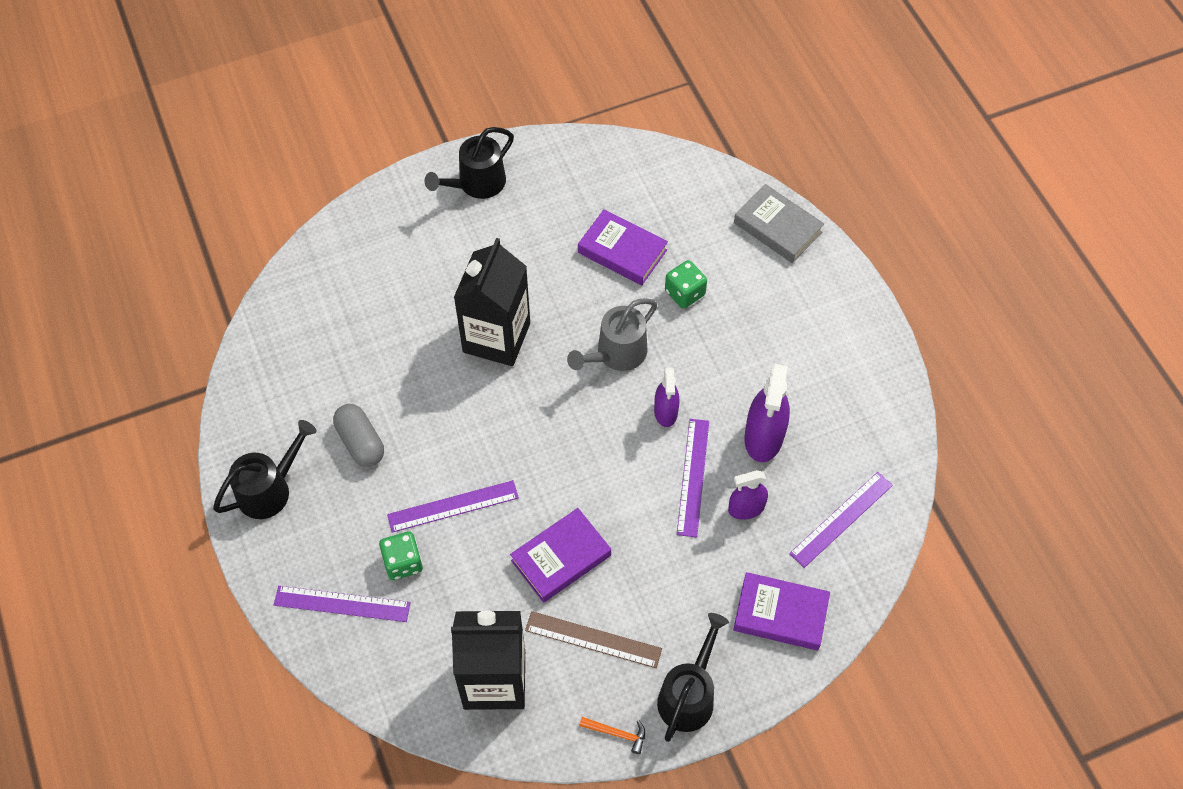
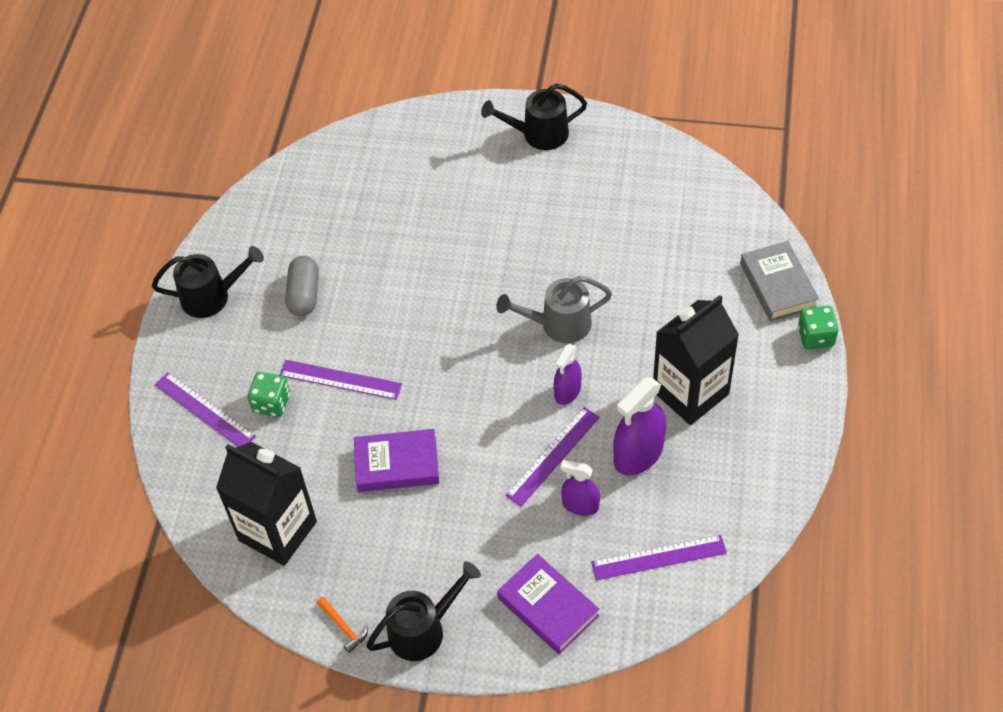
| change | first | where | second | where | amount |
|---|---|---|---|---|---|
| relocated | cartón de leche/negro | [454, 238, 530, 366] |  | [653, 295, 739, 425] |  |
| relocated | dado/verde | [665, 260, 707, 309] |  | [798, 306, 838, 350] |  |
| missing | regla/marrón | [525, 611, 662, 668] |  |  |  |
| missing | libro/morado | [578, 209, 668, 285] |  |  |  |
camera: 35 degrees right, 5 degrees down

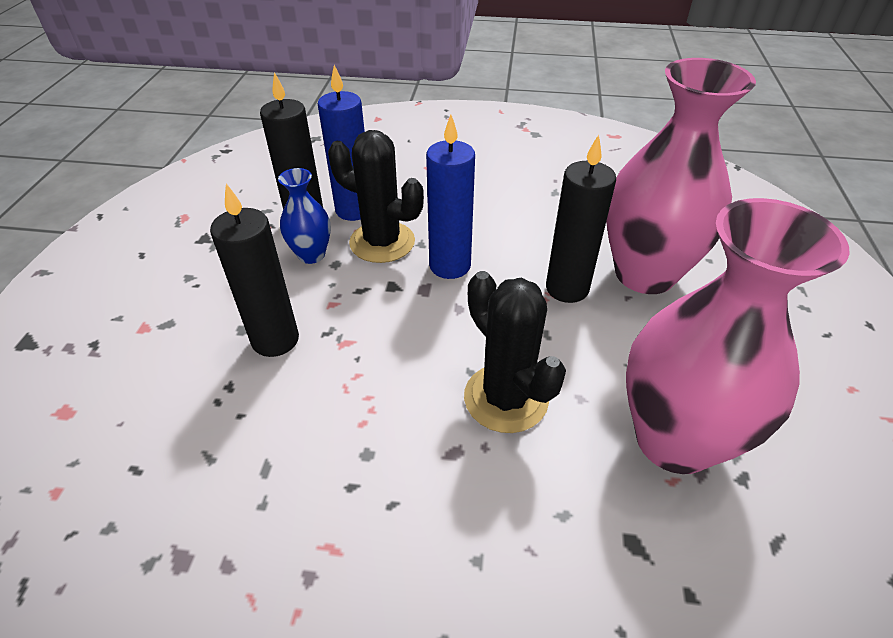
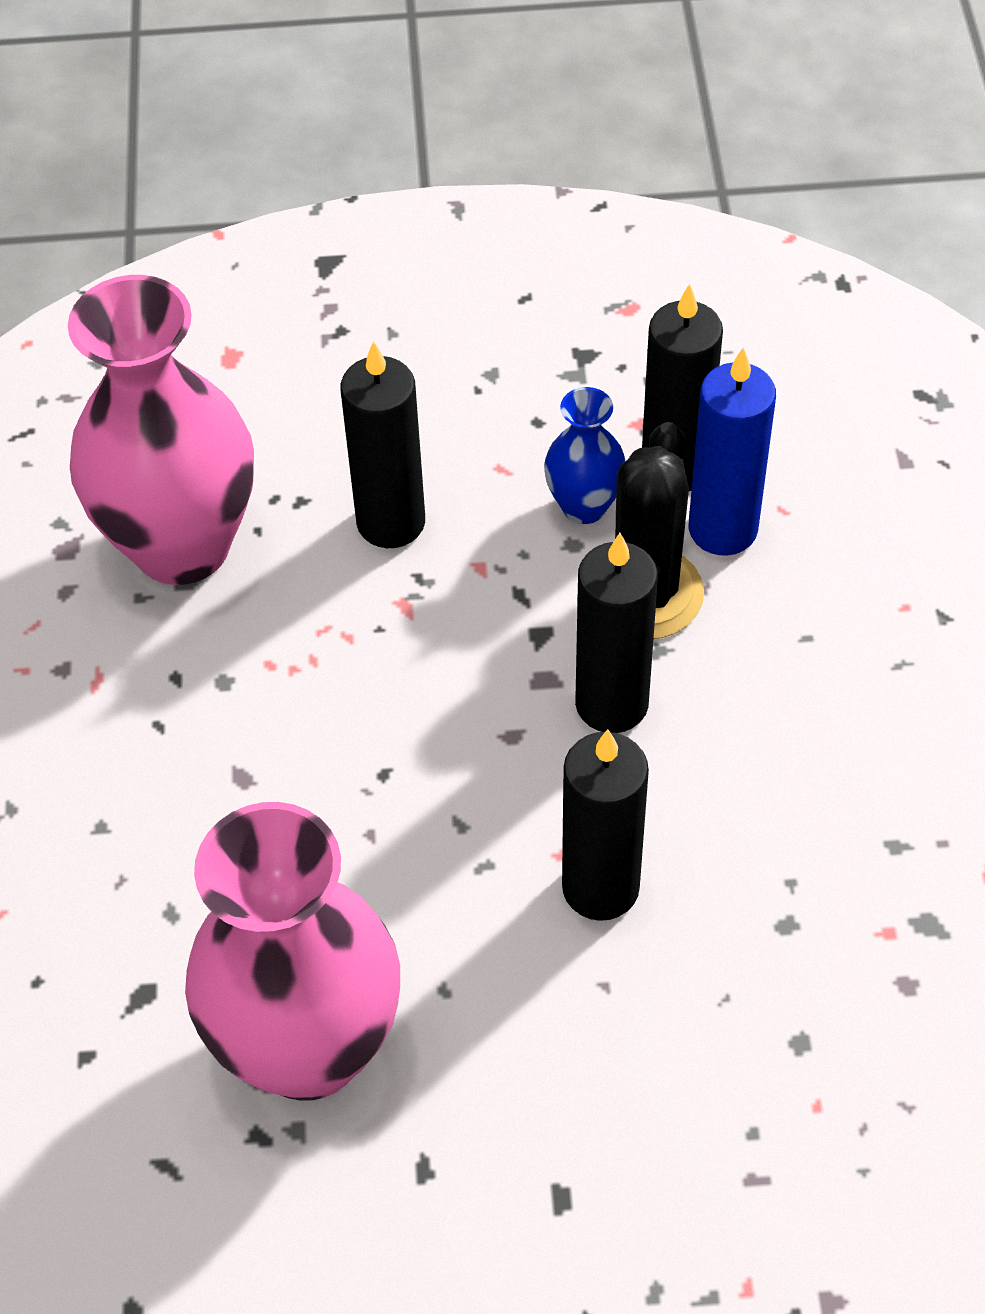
| change | first | where | second | where | amount |
|---|---|---|---|---|---|
| relocated | florero/rosa | [606, 58, 756, 294] |  | [68, 275, 254, 585] |  |
| colour | vela/azul | [426, 115, 475, 279] | vela/negro | [575, 533, 658, 733] |  |
| missing | cactus/negro | [464, 271, 566, 433] |  |  |  |
camera: 80 degrees right, 10 degrees up

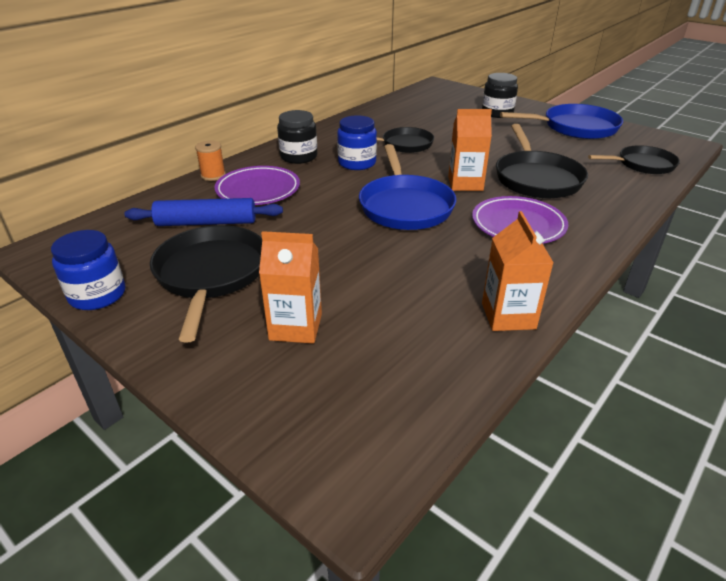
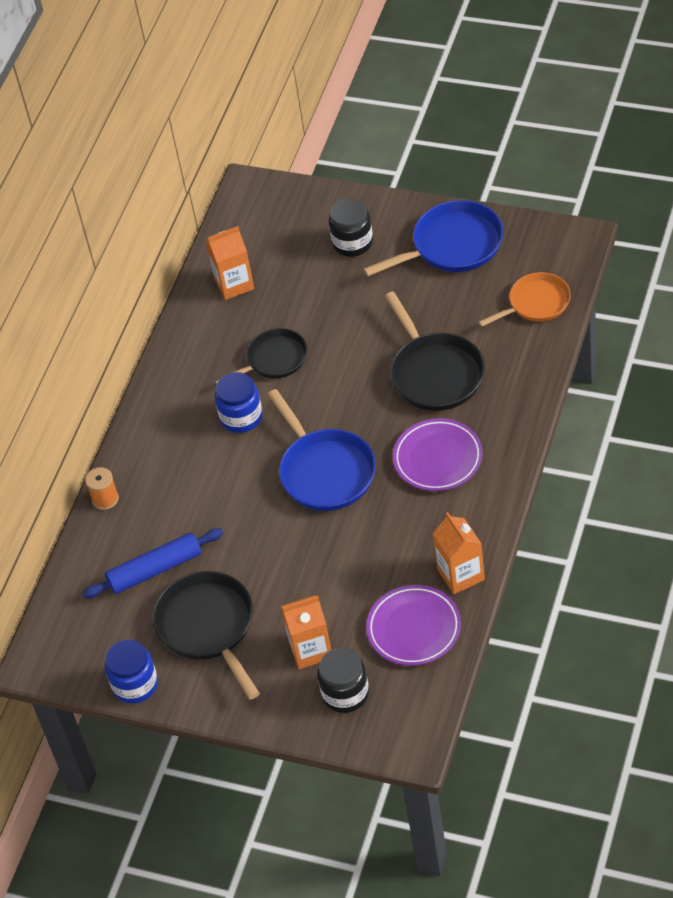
| change | first | where | second | where | amount |
|---|---|---|---|---|---|
| relocated | cartón de leche/naranja | [448, 109, 492, 191] |  | [206, 226, 254, 300] |  |
| relocated | tarro/negro | [277, 110, 317, 164] |  | [317, 648, 369, 713] |  |
| relocated | plato/morado | [215, 166, 300, 205] |  | [366, 585, 461, 666] |  |
| colour | sartén/negro | [588, 145, 680, 174] | sartén/naranja | [478, 272, 571, 327] |  |
camera: 15 degrees left, 15 degrees up

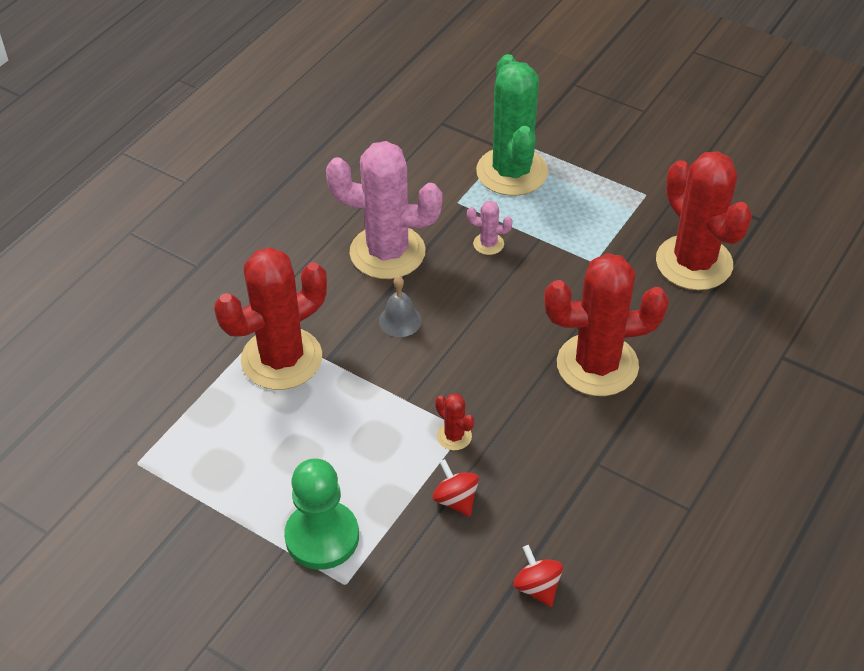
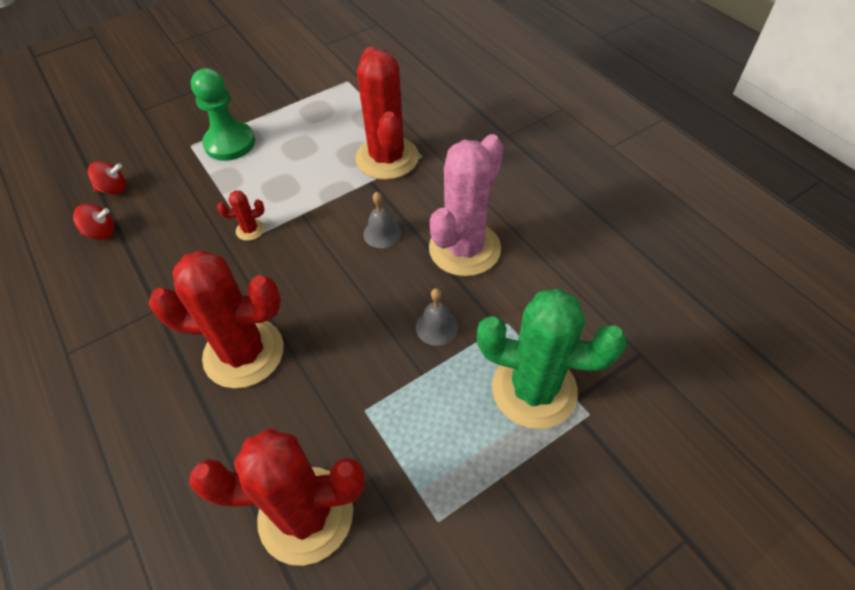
| change | first | where | second | where | amount |
|---|---|---|---|---|---|
| relocated | peonza/rojo | [433, 459, 479, 517] |  | [88, 161, 126, 194] |  |
| spun | cactus/rojo | [544, 253, 669, 396] |  | [149, 250, 284, 388] | 75 degrees clockwise |
| exchanged | cactus/rosa | [467, 201, 513, 255] | campana/gris | [416, 288, 458, 346] |  |
camera: 115 degrees right, 5 degrees up

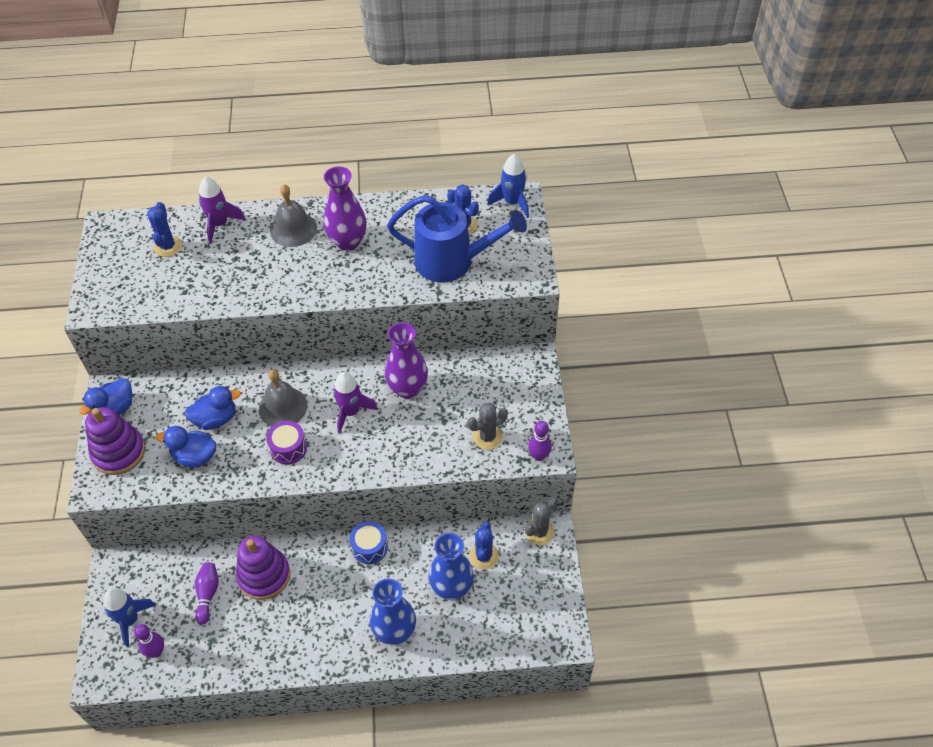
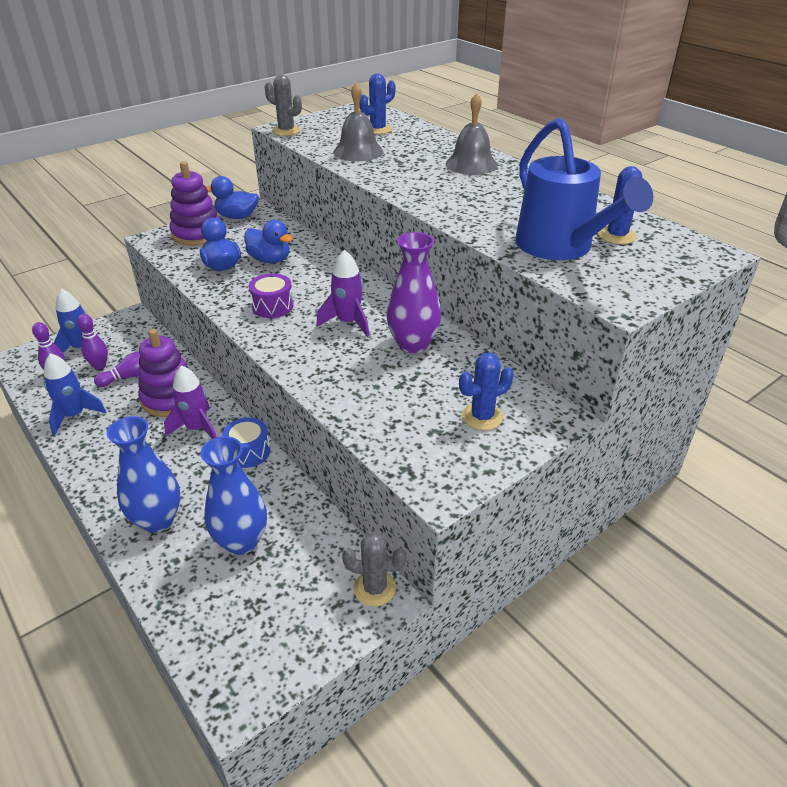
| change | first | where | second | where | amount |
|---|---|---|---|---|---|
| relocated | cohete/azul | [487, 154, 529, 218] |  | [44, 353, 107, 436] |  |
| relocated | bolo/morado | [528, 421, 552, 461] |  | [77, 314, 108, 370] |  |
| relocated | cohete/morado | [199, 176, 246, 243] |  | [164, 366, 217, 439] |  |
| relocated | cactus/gris | [467, 403, 508, 450] |  | [265, 75, 302, 136] |  |
| relocated | campana/gris | [259, 370, 307, 426] |  | [333, 83, 383, 161] |  |
| relocated | cactus/azul | [469, 522, 499, 570] |  | [459, 353, 514, 430] |  |
| missing | florero/morado | [324, 166, 367, 251] |  |  |  |
camera: 55 degrees right, 15 degrees down

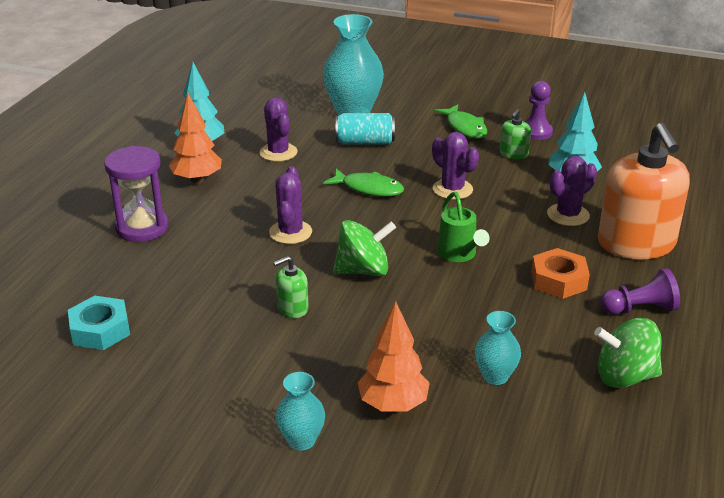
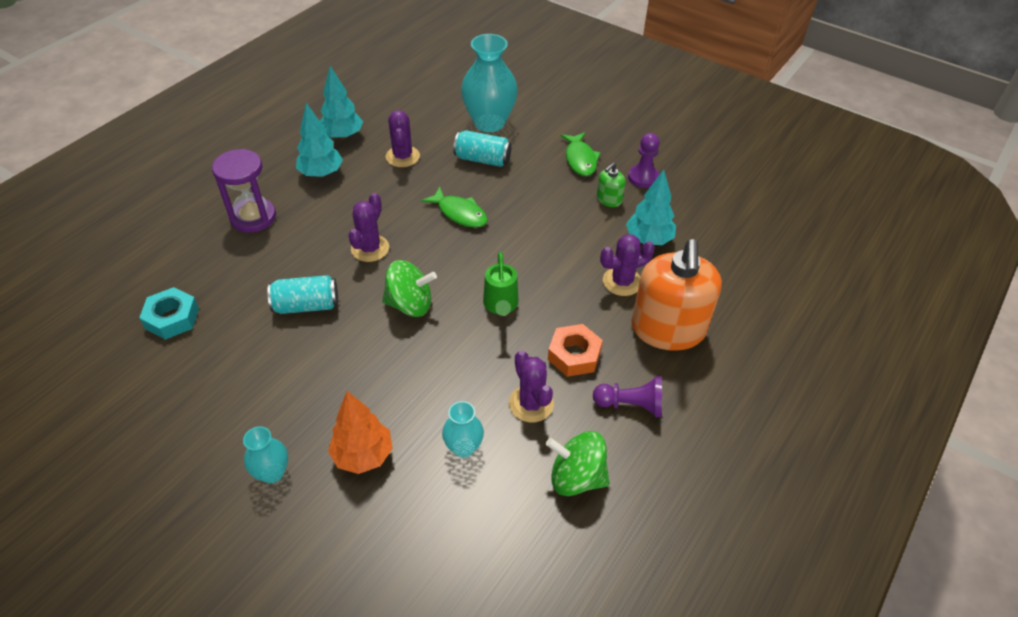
| change | first | where | second | where | amount |
|---|---|---|---|---|---|
| appeared |  |  | lata/turquesa | [267, 275, 338, 314] |  |
| colour | árbol/naranja | [169, 93, 222, 183] | árbol/turquesa | [296, 103, 343, 178] |  |
| relocated | cactus/morado | [432, 132, 479, 200] |  | [509, 350, 554, 422] |  |
| missing | dispensador de jabón/verde | [273, 256, 309, 318] |  |  |  |
camera: 15 degrees right, 15 degrees up

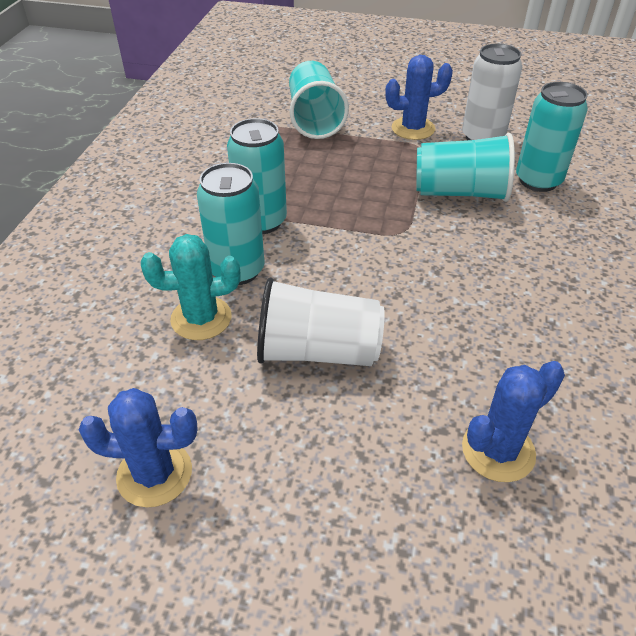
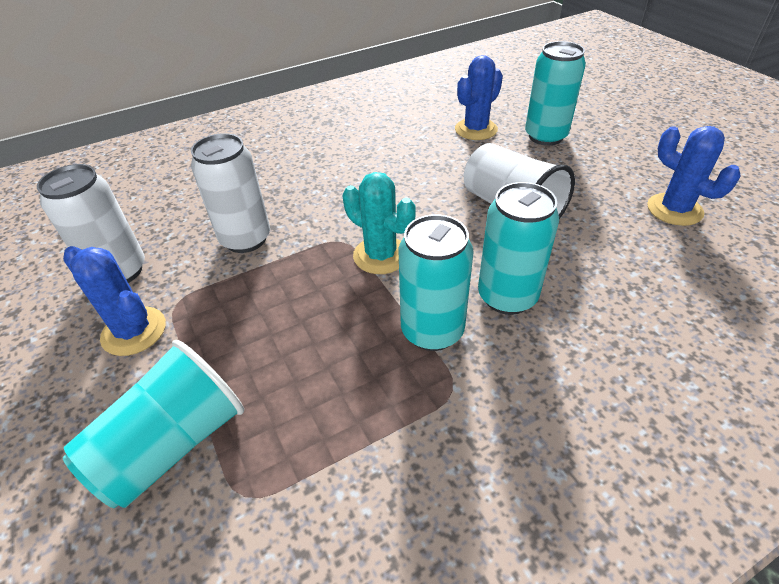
| change | first | where | second | where | amount |
|---|---|---|---|---|---|
| exchanged | vaso/turquesa | [416, 133, 515, 202] | lata/blanco | [191, 133, 270, 253] |  |
| relocated | cactus/turquesa | [141, 234, 241, 340] |  | [343, 172, 415, 274] |  |
| spun | cactus/azul | [462, 361, 565, 482] |  | [455, 55, 503, 140] | 60 degrees counterclockwise |
| relocated | lata/turquesa | [516, 82, 588, 192] |  | [525, 41, 586, 146] |  |
camera: 130 degrees left, 0 degrees up

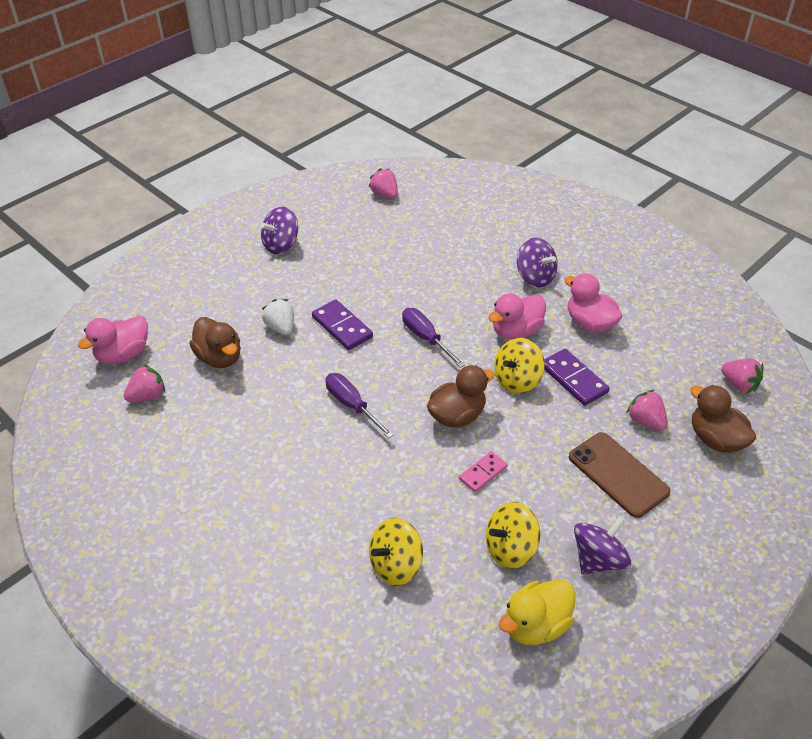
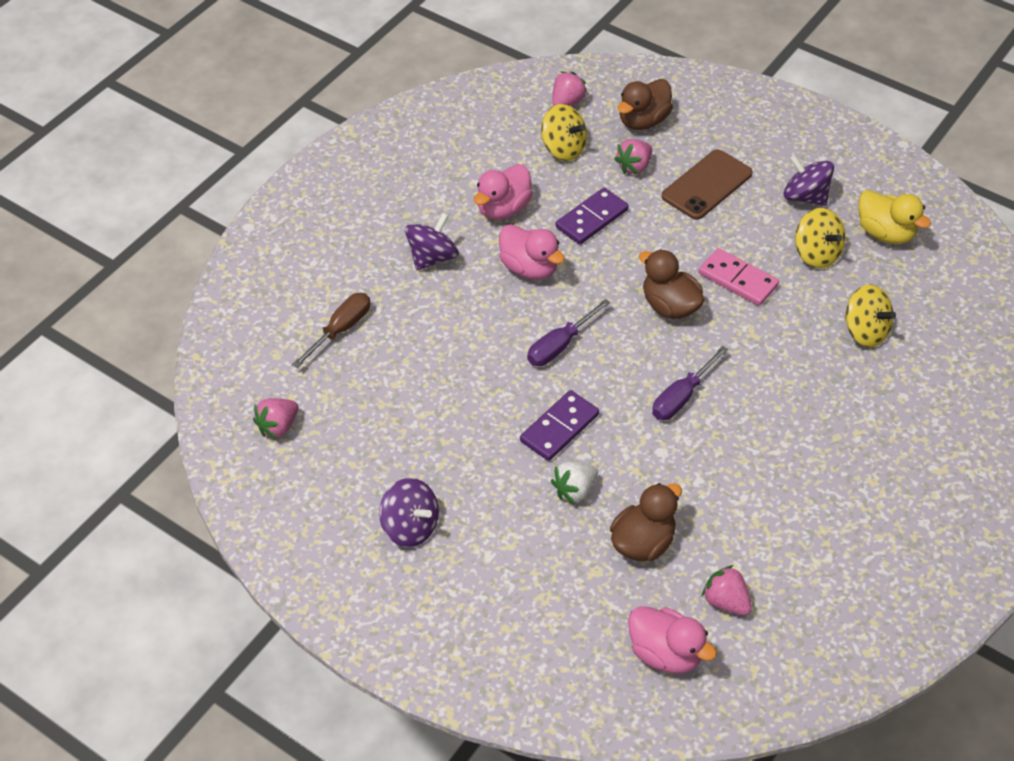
| change | first | where | second | where | amount |
|---|---|---|---|---|---|
| appeared |  |  | destornillador/marrón | [292, 293, 370, 368] |  |
| relocated | peonza/amarillo | [494, 338, 545, 394] |  | [541, 104, 587, 161] |  |
| size | ficha de dominó/rosa | [459, 451, 508, 492] |  | [698, 248, 779, 306] | x1.55 |
camera: 100 degrees left, 5 degrees up

